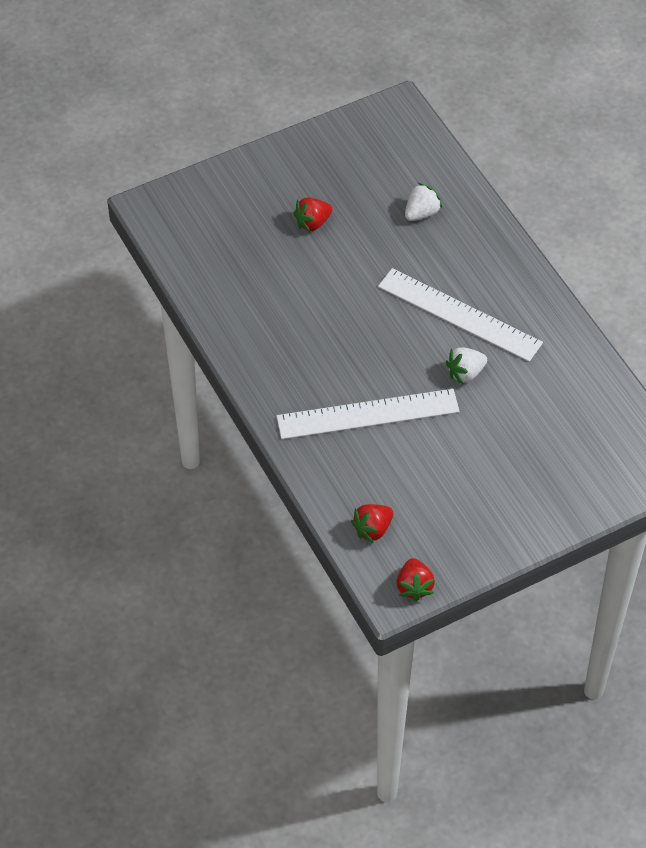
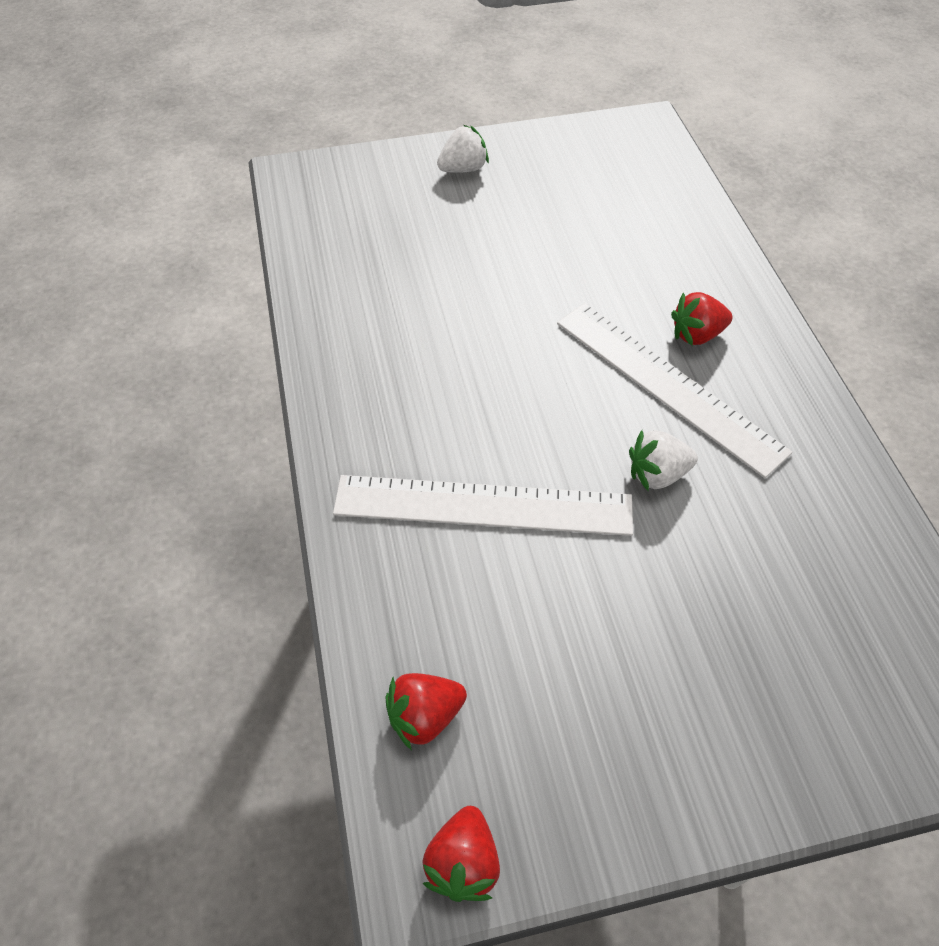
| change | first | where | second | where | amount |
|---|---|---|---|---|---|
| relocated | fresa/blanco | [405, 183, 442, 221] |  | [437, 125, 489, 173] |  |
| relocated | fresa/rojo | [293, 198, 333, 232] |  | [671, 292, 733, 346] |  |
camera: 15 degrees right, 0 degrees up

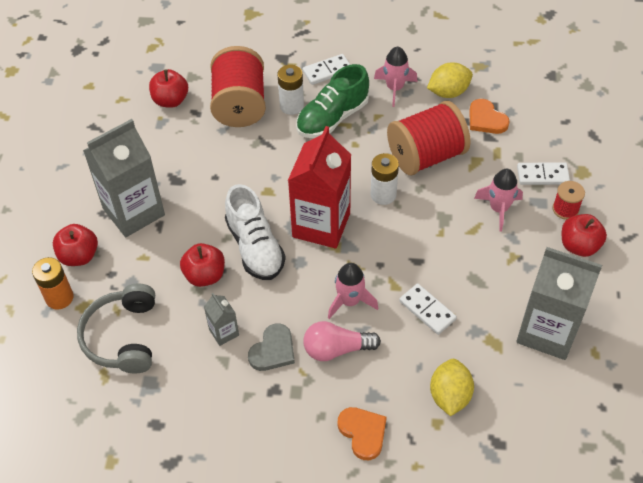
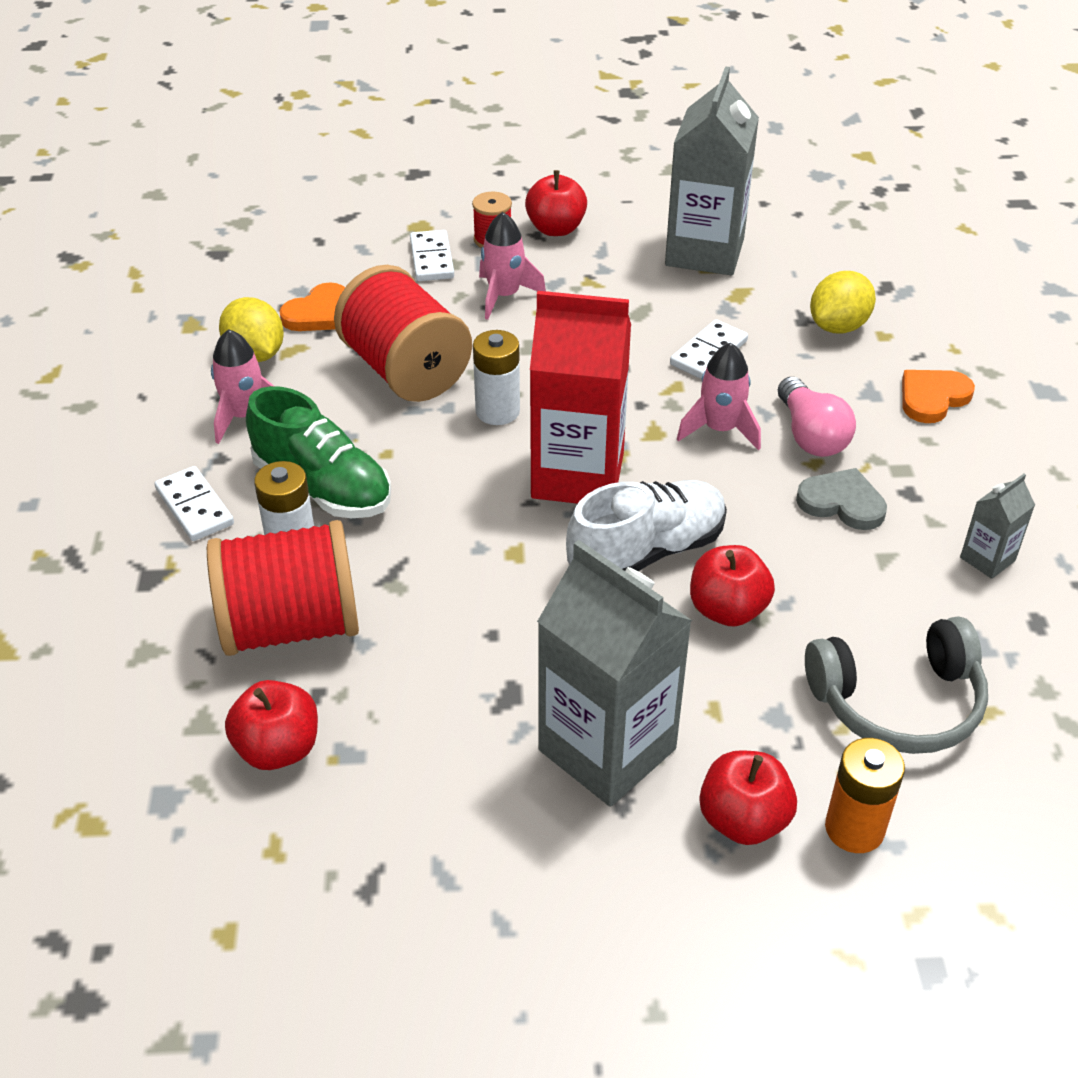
| change | first | where | second | where | amount |
|---|---|---|---|---|---|
| spun | limón/amarillo | [430, 359, 474, 416] |  | [810, 271, 876, 334] | 45 degrees counterclockwise |
| relocated | cartón de leche/gris | [204, 293, 239, 346] |  | [960, 474, 1035, 579] |  |
camera: 100 degrees left, 10 degrees down

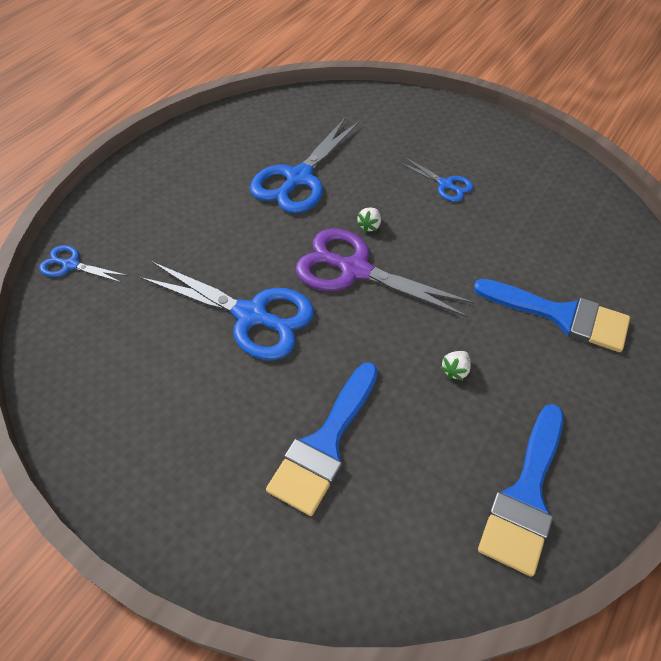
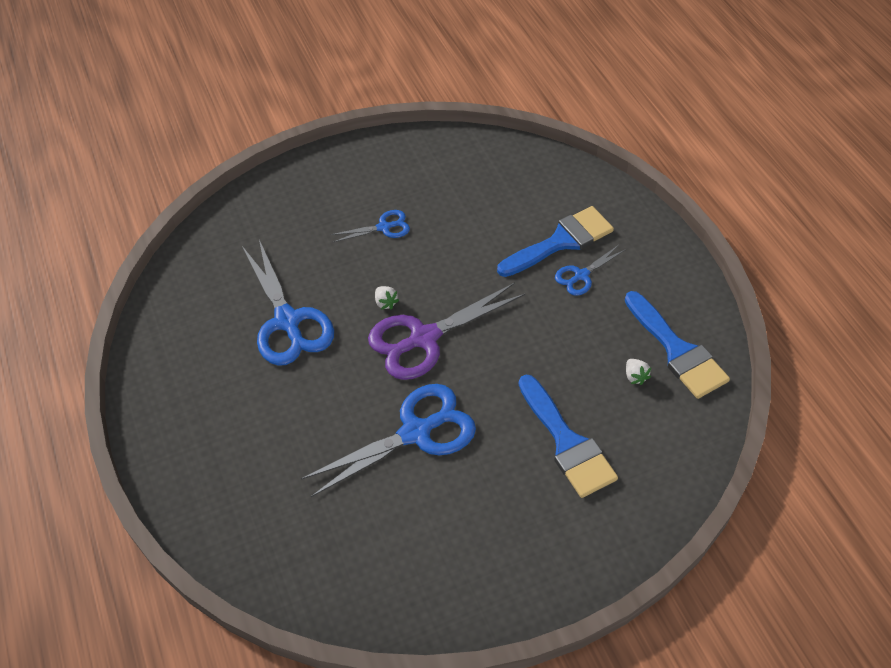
| change | first | where | second | where | amount |
|---|---|---|---|---|---|
| relocated | tijeras/azul | [39, 245, 128, 283] |  | [555, 245, 626, 296] |  |
| relocated | fresa/blanco | [440, 351, 471, 381] |  | [626, 359, 651, 385] |  |
camera: 55 degrees left, 0 degrees up

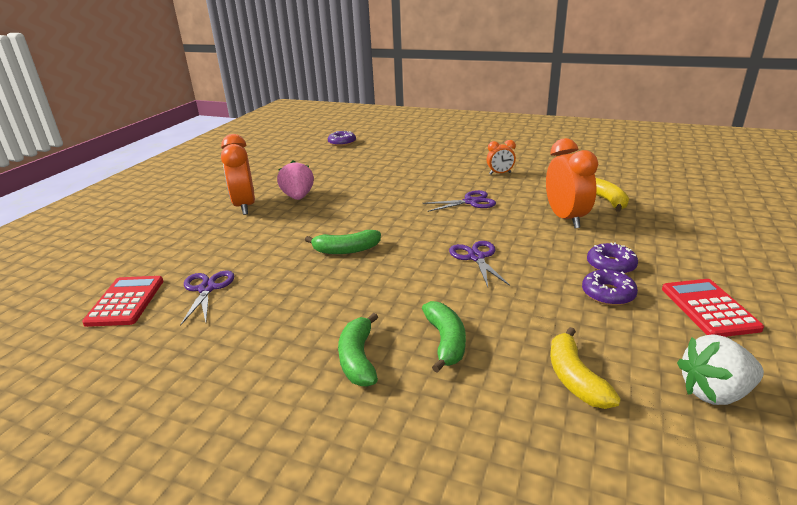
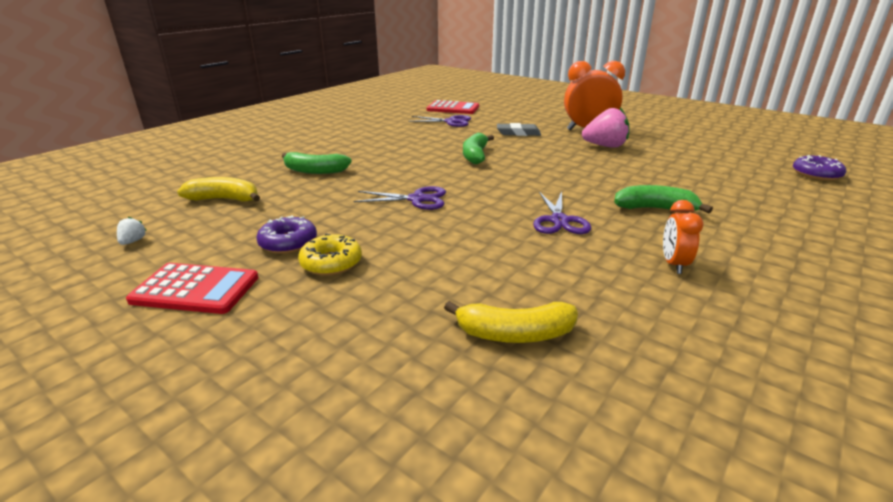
| change | first | where | second | where | amount |
|---|---|---|---|---|---|
| size | fresa/blanco | [677, 334, 764, 405] |  | [117, 217, 147, 245] | x0.44 |
| colour | rosquilla/morado | [587, 242, 638, 274] | rosquilla/amarillo | [298, 234, 362, 276] |  |
| appeared |  |  | goma de borrar/gris | [497, 123, 541, 136] |  |
| relocated | plátano/verde | [338, 313, 378, 387] |  | [614, 185, 713, 213] |  |
| missing | despertador/naranja | [546, 138, 598, 228] |  |  |  |
camera: 105 degrees right, 0 degrees up

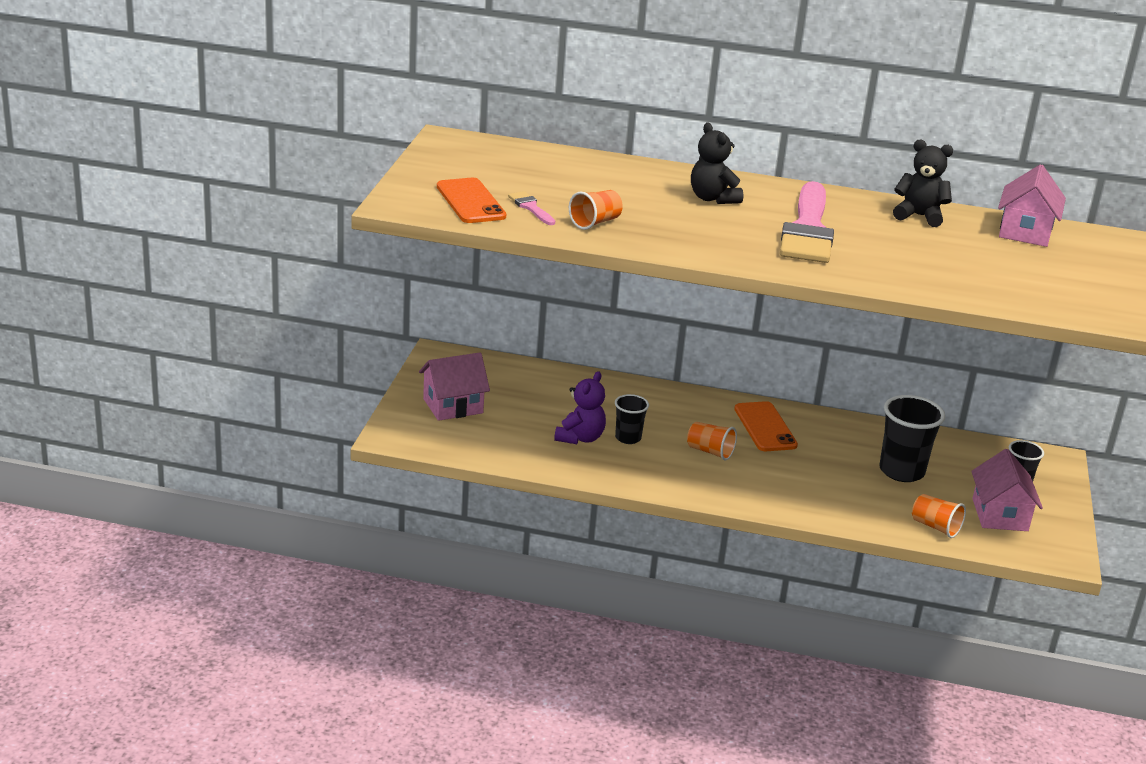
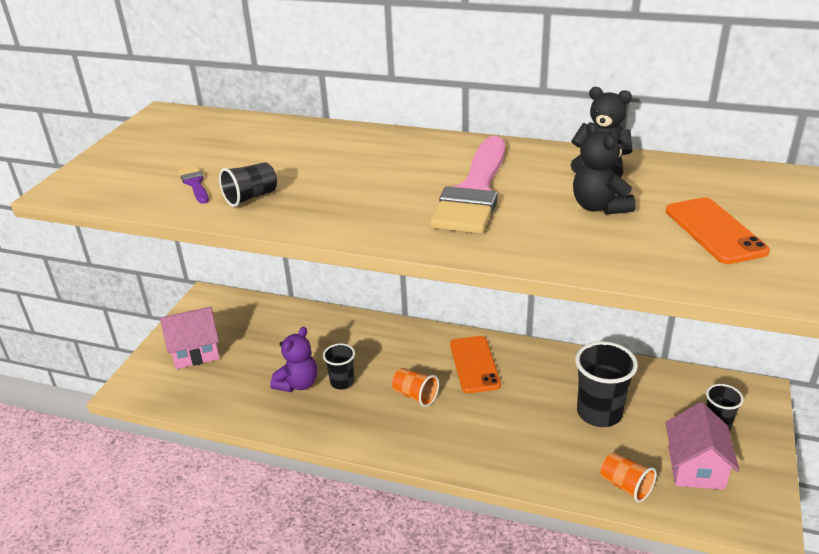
| change | first | where | second | where | amount |
|---|---|---|---|---|---|
| colour | pincel/rosa | [508, 191, 555, 225] | pincel/morado | [178, 166, 209, 204] |  |
| colour | vaso/naranja | [569, 190, 623, 230] | vaso/negro | [219, 162, 277, 207] |  |
| relocated | osito/negro | [691, 122, 743, 204] |  | [573, 122, 636, 215] |  |
| relocated | móvil/naranja | [437, 178, 506, 223] |  | [666, 197, 770, 264] |  |
| missing | casa/rosa | [998, 164, 1066, 247] |  |  |  |
camera: 10 degrees right, 5 degrees up

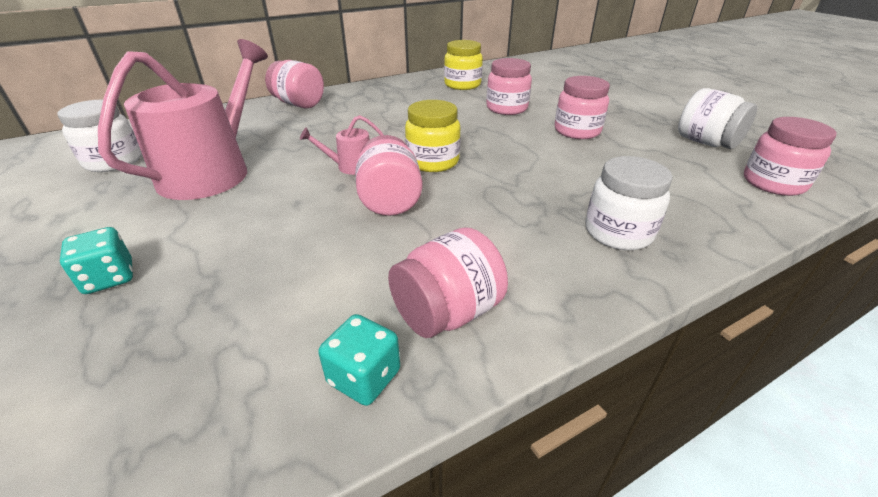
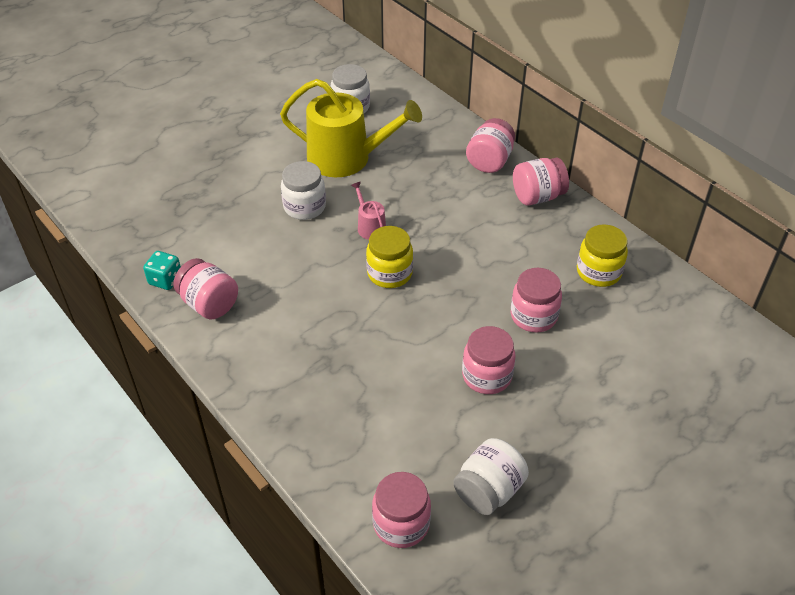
| change | first | where | second | where | amount |
|---|---|---|---|---|---|
| colour | regadera/rosa | [98, 39, 268, 200] | regadera/amarillo | [280, 79, 422, 177] |  |
| relocated | tarro/blanco | [585, 156, 673, 250] |  | [281, 161, 326, 220] |  |
| relocated | tarro/rosa | [355, 135, 423, 216] |  | [513, 157, 569, 205] |  |
| missing | dado/turquesa | [60, 227, 133, 294] |  |  |  |
camera: 80 degrees right, 10 degrees up

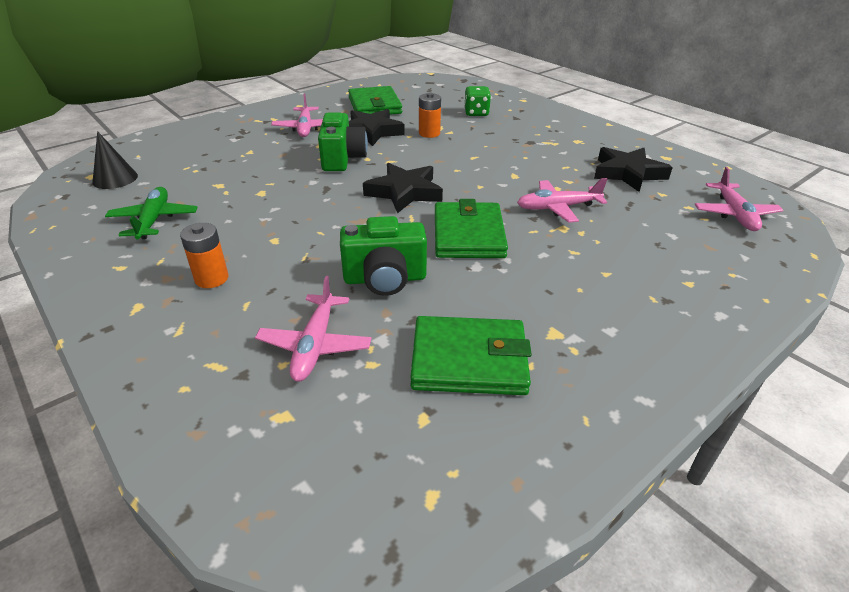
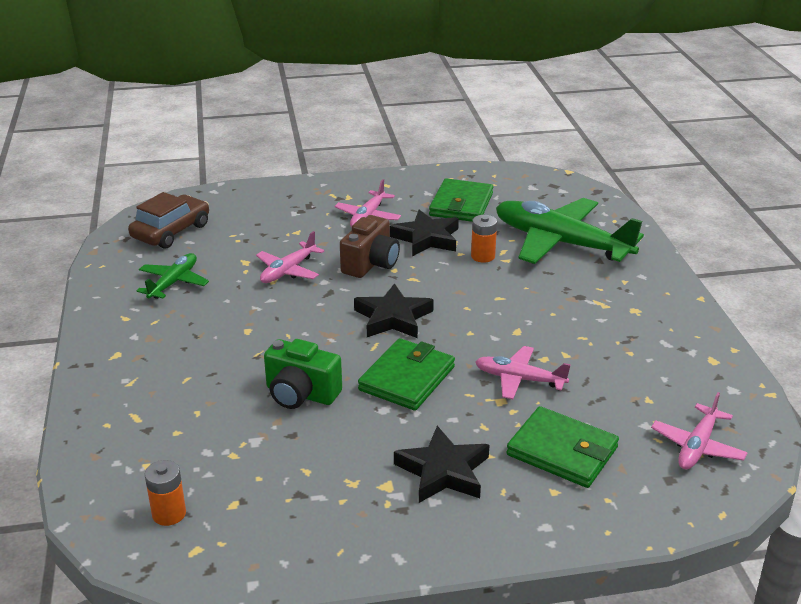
| change | first | where | second | where | amount |
|---|---|---|---|---|---|
| exchanged | cono/negro | [92, 131, 138, 189] | coche/marrón | [128, 192, 209, 249] |  |
| relocated | pila/naranja | [180, 223, 228, 288] |  | [145, 460, 186, 526] |  |
| relocated | avión/rosa | [255, 276, 372, 382] |  | [256, 231, 325, 283] |  |
| colour | cámara/verde | [318, 113, 368, 171] | cámara/marrón | [340, 215, 400, 278] |  |
| relocated | estrella/negro | [594, 147, 673, 192] |  | [394, 426, 489, 503] |  |
| exchanged | dado/verde | [464, 86, 491, 116] | avión/verde | [496, 198, 644, 264] |  |
| relocated | cartera/verde | [410, 316, 532, 395] |  | [506, 406, 619, 488] |  |
camera: 30 degrees right, 5 degrees down

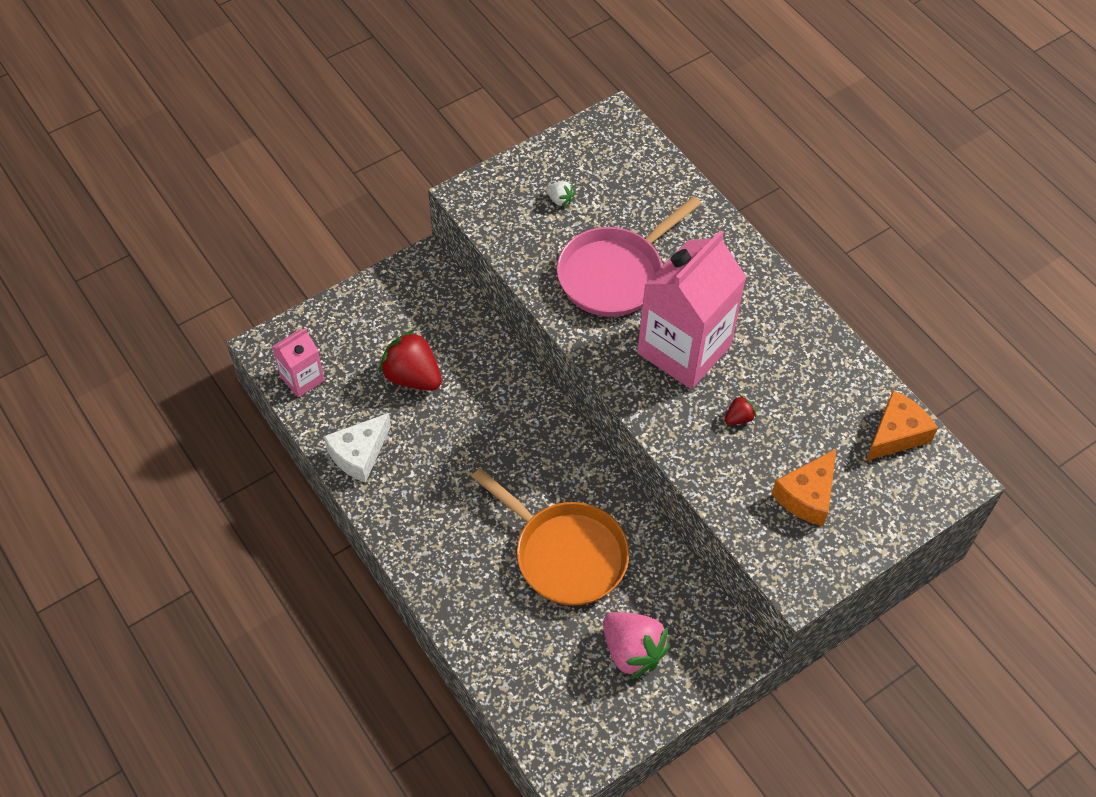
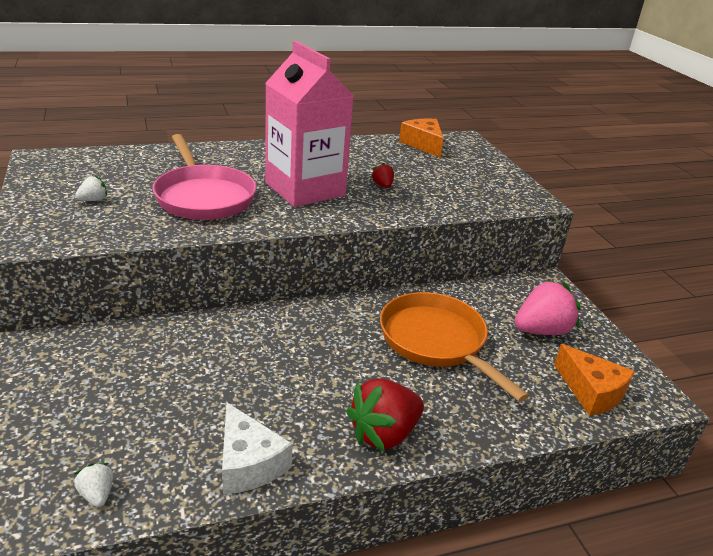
| change | first | where | second | where | amount |
|---|---|---|---|---|---|
| exchanged | cartón de leche/rosa | [272, 328, 324, 397] | fresa/blanco | [74, 463, 113, 507] |  |
| relocated | fresa/rojo | [379, 329, 442, 391] |  | [346, 378, 424, 451] |  |
| spun | sartén/naranja | [471, 468, 629, 606] |  | [380, 292, 529, 402] | 90 degrees counterclockwise |
| relocated | queso/naranja | [771, 449, 836, 526] |  | [554, 344, 635, 416] |  |
camera: 75 degrees left, 25 degrees down

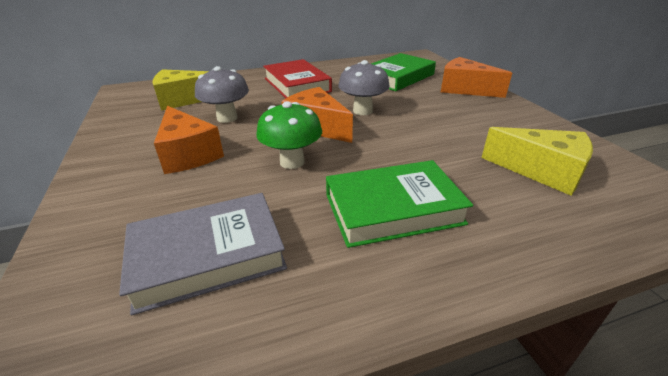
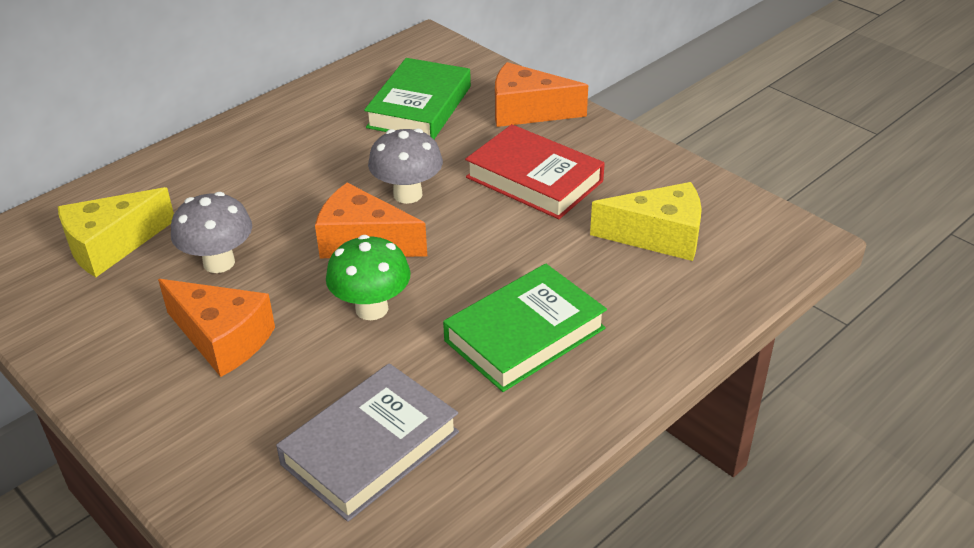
| change | first | where | second | where | amount |
|---|---|---|---|---|---|
| relocated | libro/rojo | [263, 59, 332, 98] |  | [465, 124, 605, 219] |  |
camera: 25 degrees left, 5 degrees up

